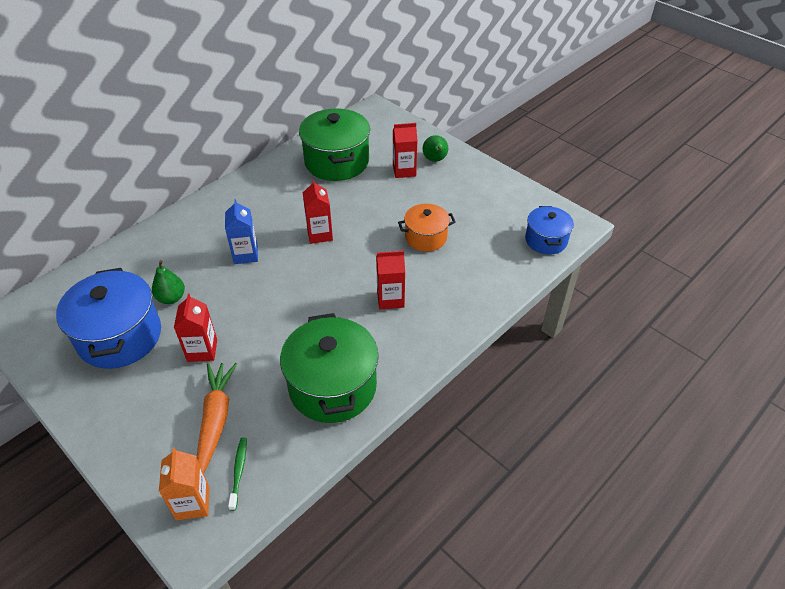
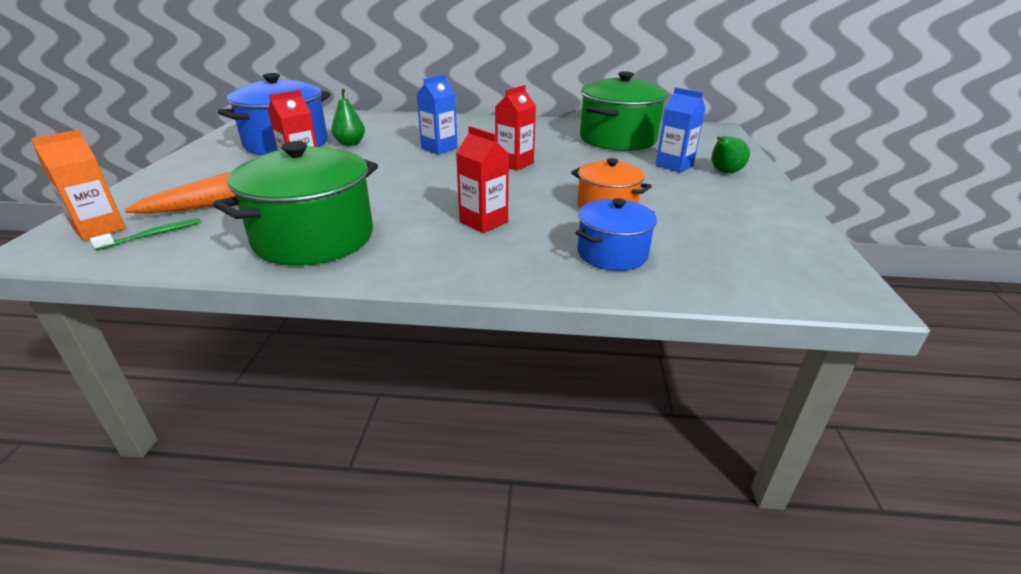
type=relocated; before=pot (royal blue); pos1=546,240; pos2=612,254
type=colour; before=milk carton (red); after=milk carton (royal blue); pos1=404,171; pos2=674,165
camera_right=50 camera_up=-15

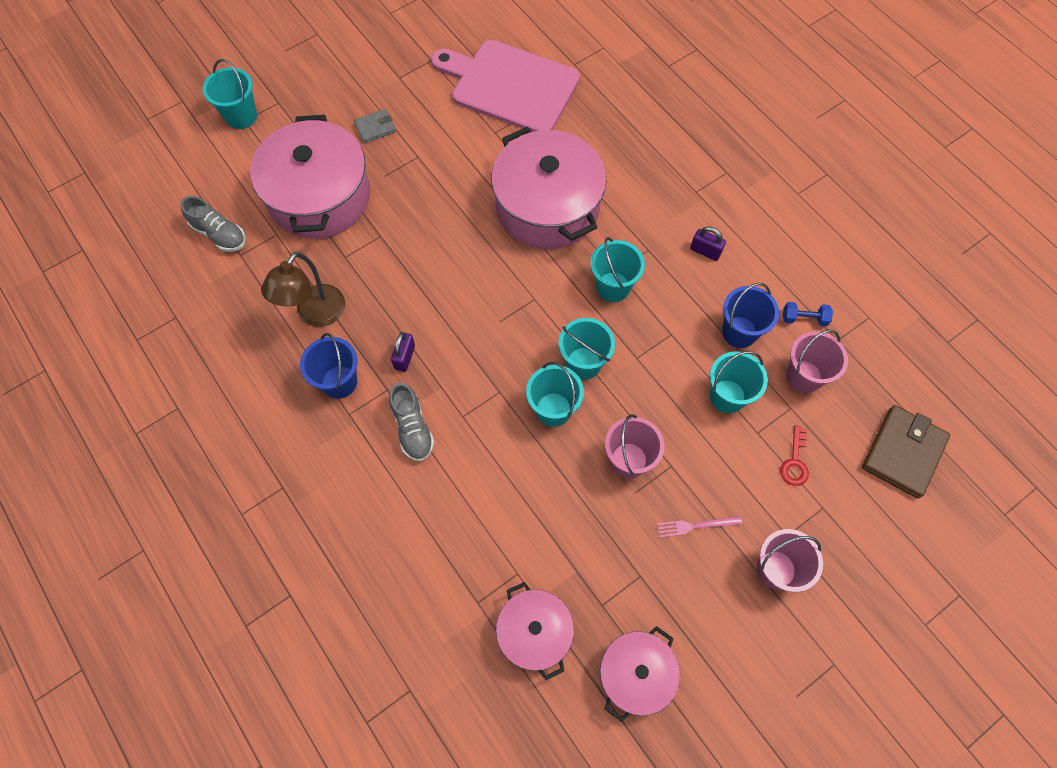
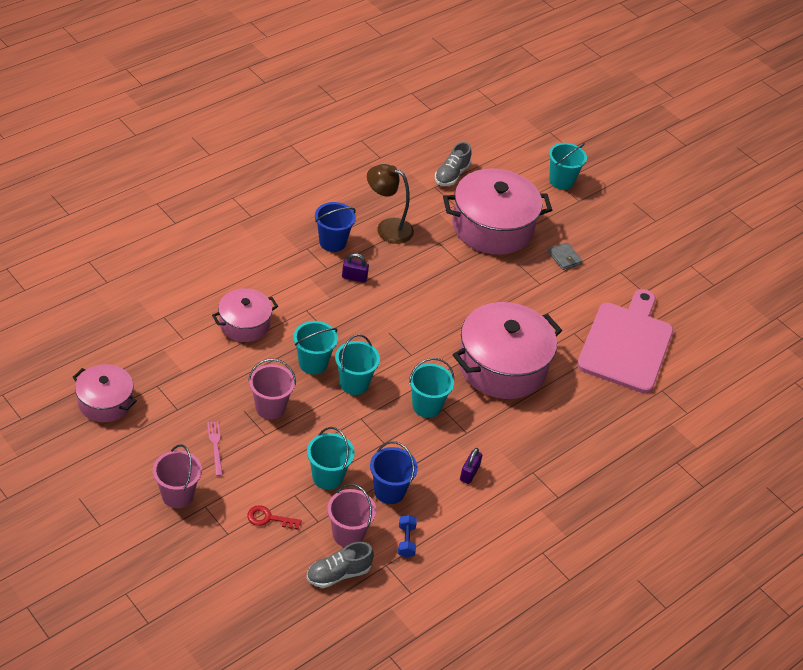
type=missing; before=billfold (russet); pos1=903,452
type=relocated; before=shoe (gray); pos1=412,428; pos2=338,574
type=relocated; before=pot (pink); pos1=534,633; pos2=244,324
camera_right=80 camera_up=-20

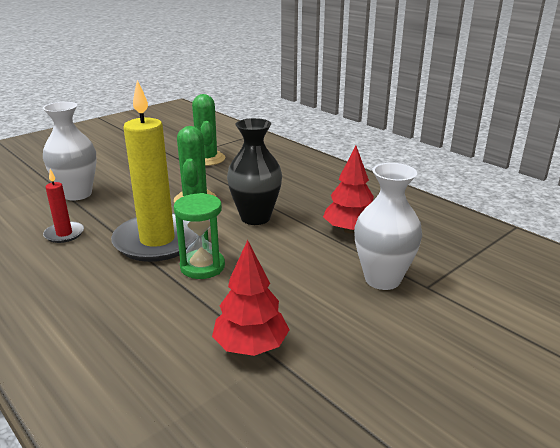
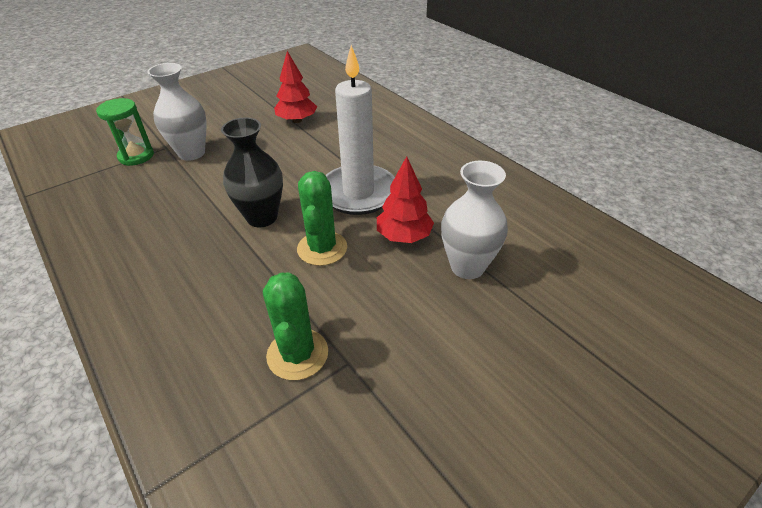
type=missing; before=candle (red); pos1=64,234
type=relocated; before=hourglass (leaf-green); pos1=202,267; pos2=136,156
type=relocated; before=tree (red); pos1=350,230; pos2=404,236
type=colour; before=candle (yellow); after=candle (snow-white); pos1=157,241; pos2=358,193
camera_right=-175 camera_up=15

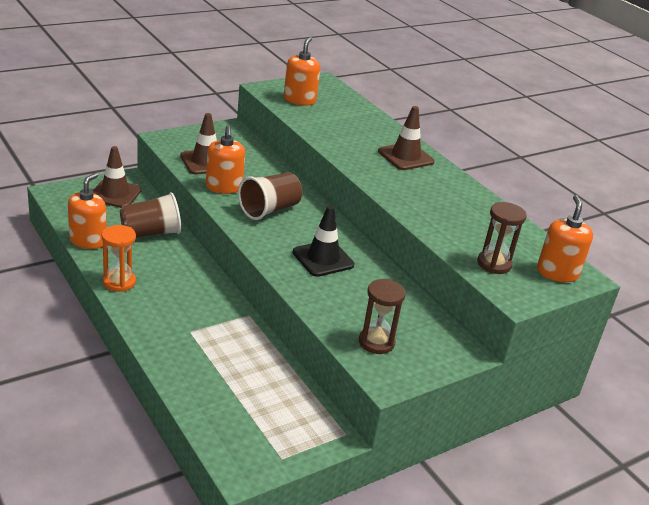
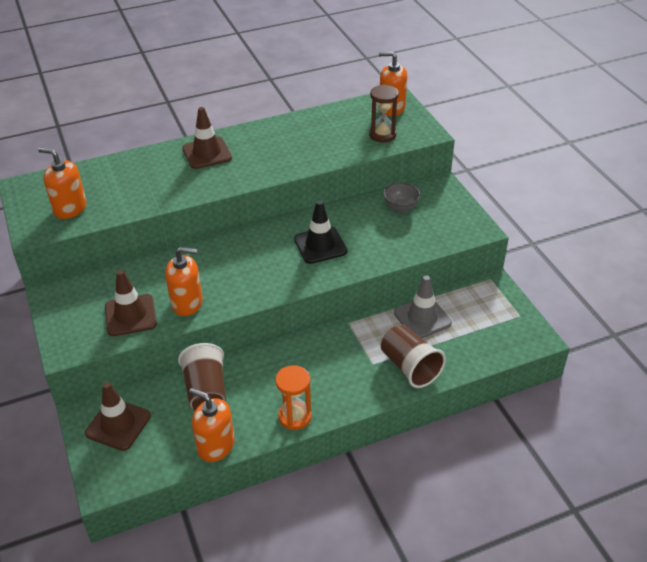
type=missing; before=hourglass (russet); pos1=376,342
type=appeared; after=serving bowl (gray); pos2=400,207
type=appeared; after=safety cone (gray); pos2=422,318
type=relocated; before=cup (russet); pos1=269,210; pos2=410,367
camera_right=-75 camera_up=10

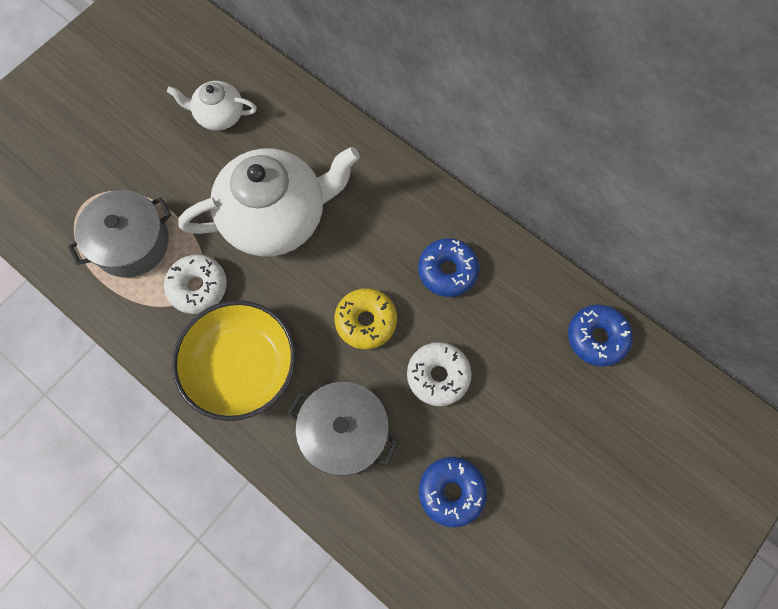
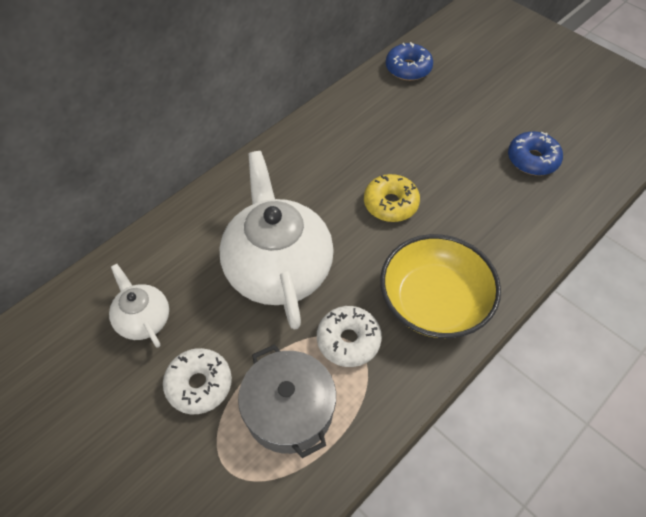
type=missing; before=pot (gray); pos1=344,432
type=missing; before=donut (royal blue); pos1=447,271
type=relocated; before=donut (snow-white); pos1=438,376; pos2=199,385
type=spun; before=china teapot (snow-white); pos1=219,115; pos2=143,319; turn=135
camera_right=-85 camera_up=-15

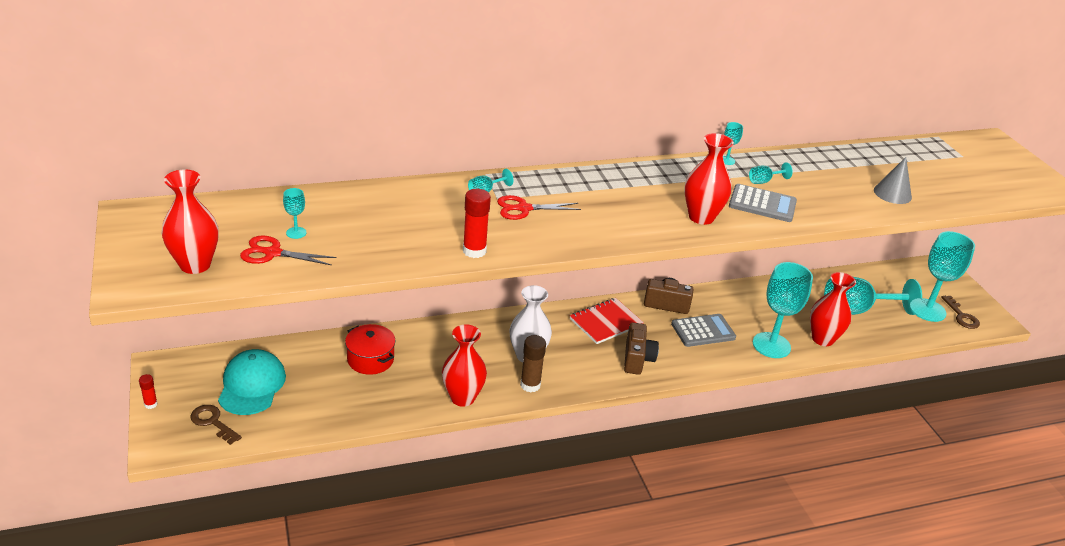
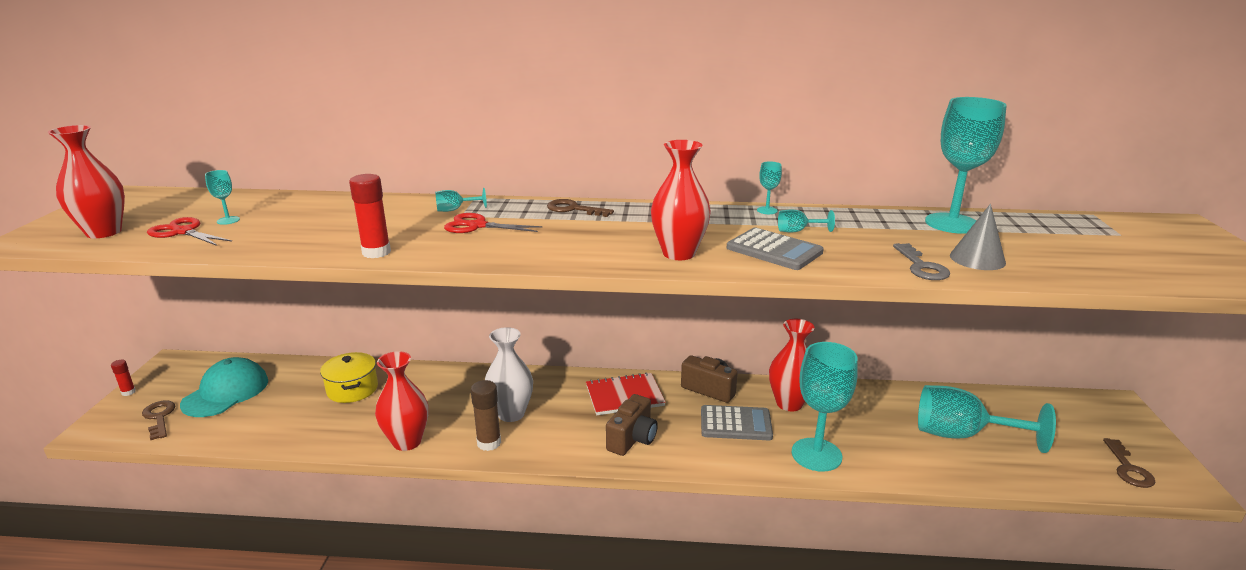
type=appeared; after=door key (russet); pos2=573,209
type=appeared; after=door key (gray); pos2=921,267
type=relocated; before=vase (red); pos1=822,339; pos2=789,403
type=relocated; before=wine glass (teal); pos1=927,310; pos2=952,223
type=colour; before=pot (red); after=pot (yellow); pos1=370,359; pos2=352,389
camera_right=25 camera_up=-10

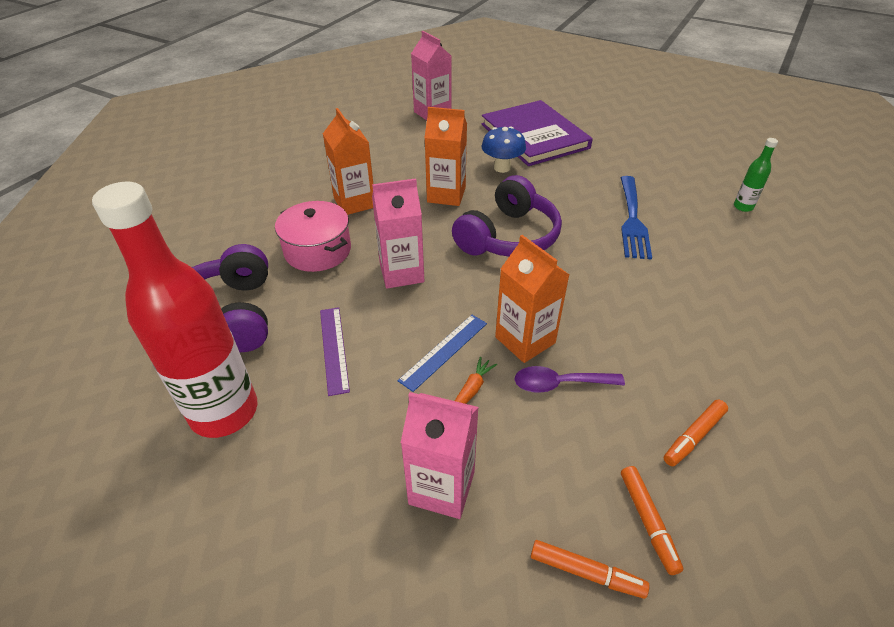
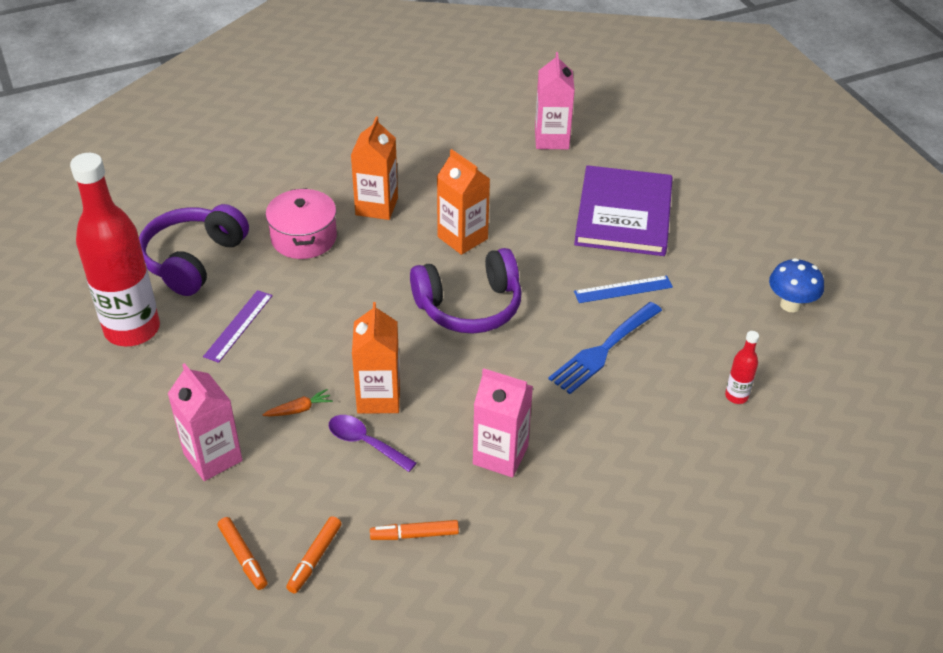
type=relocated; before=milk carton (pink); pos1=401,273; pos2=500,455
type=relocated; before=ruler (royal blue); pos1=444,351; pos2=623,289
type=relocated; before=mushroom (royal blue); pos1=502,168; pos2=790,305
type=colour; before=bottle (leaf-green); after=bottle (red); pos1=743,207; pos2=736,396
camera_right=35 camera_up=0

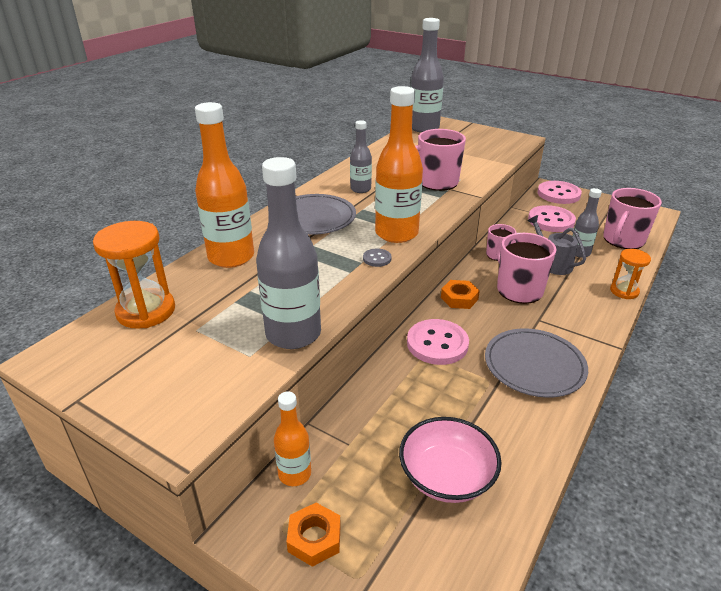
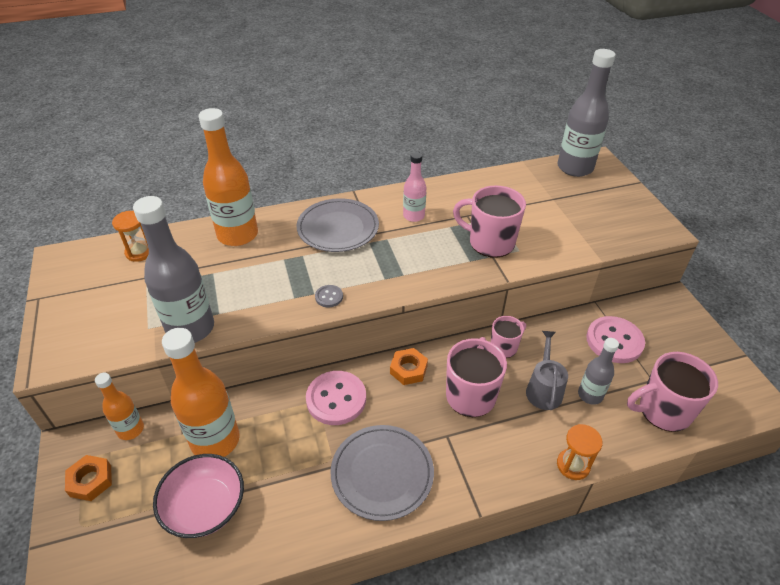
type=missing; before=button (pink); pos1=558,194
type=relocated; before=bottle (bright orange); pos1=396,233; pos2=215,440
type=colour; before=bottle (gray); after=bottle (pink); pos1=360,189; pos2=413,216
type=size; before=hourglass (bright orange); pos1=146,311; pos2=139,252; scale=0.6
camera_right=40 camera_up=10

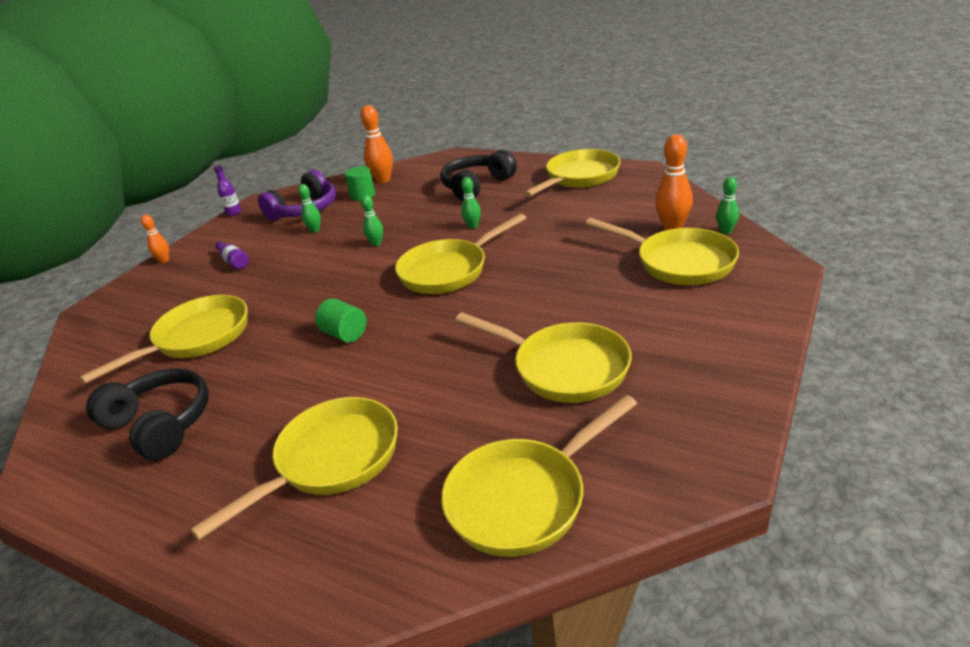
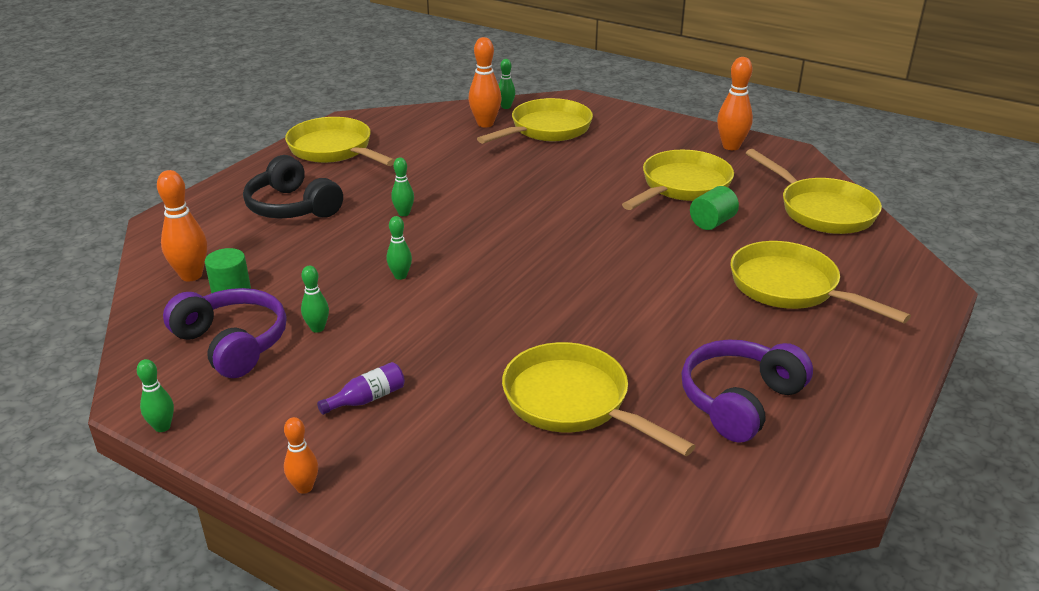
type=missing; before=skillet (yellow); pos1=449,271
type=appeared; after=skittle (bright orange); pos2=731,146
type=relocated; before=solid cylinder (leaf-green); pos1=345,334; pos2=712,222
type=exchanged; before=bottle (violet); after=skittle (leaf-green); pos1=234,212; pos2=162,427
type=colour; before=over-ear headphones (jet-black); after=over-ear headphones (violet); pos1=160,424; pos2=739,401
camera_right=-90 camera_up=0

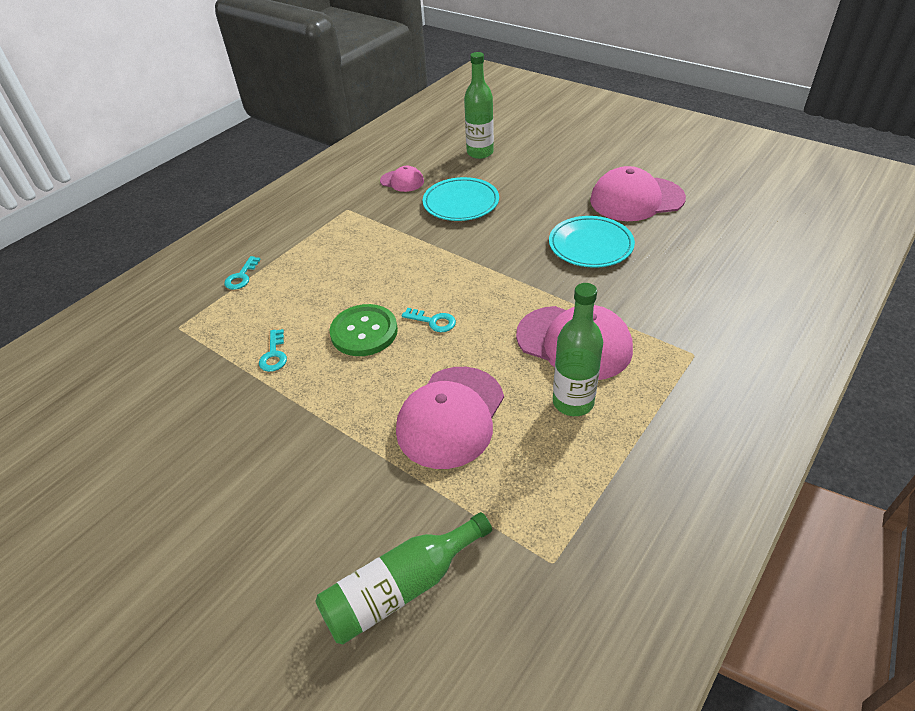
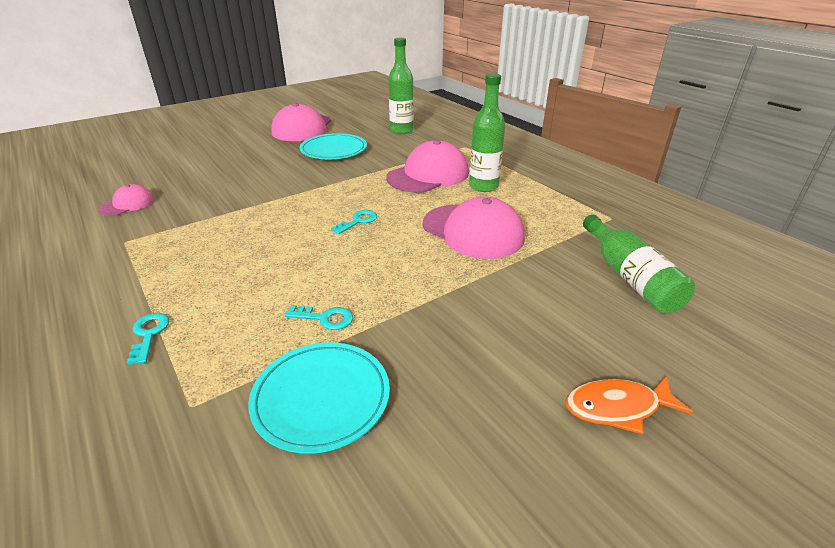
type=missing; before=button (leaf-green); pos1=364,332
type=appeared; after=fish figure (bright orange); pos2=617,407
type=relocated; before=flat dish (teal); pos1=461,203; pos2=321,398
type=relocated; before=bottle (leaf-green); pos1=480,153; pos2=401,130
type=spun; before=door key (teal); pos1=241,277; pos2=149,334; turn=-135
camera_right=-75 camera_up=-10

